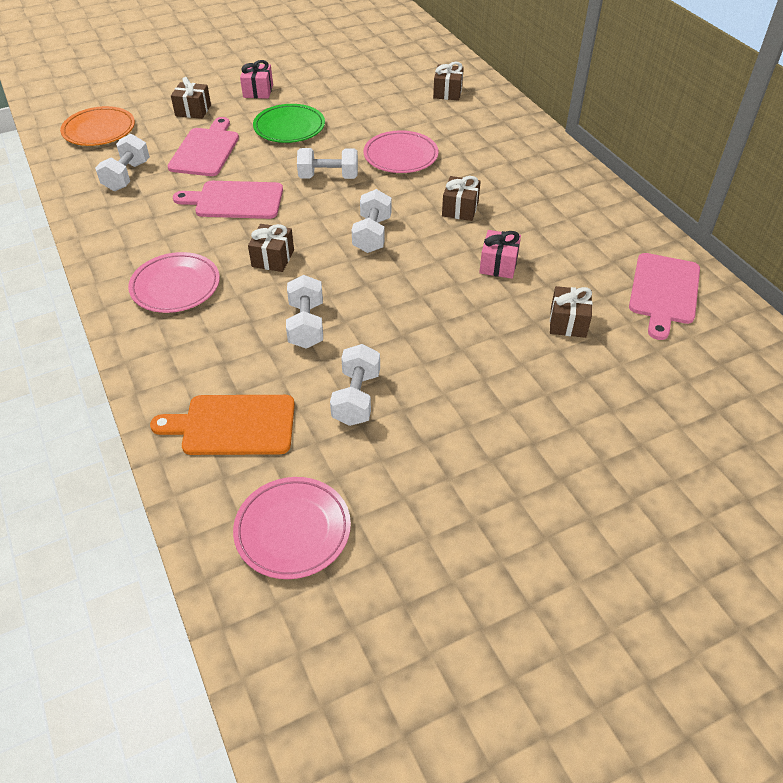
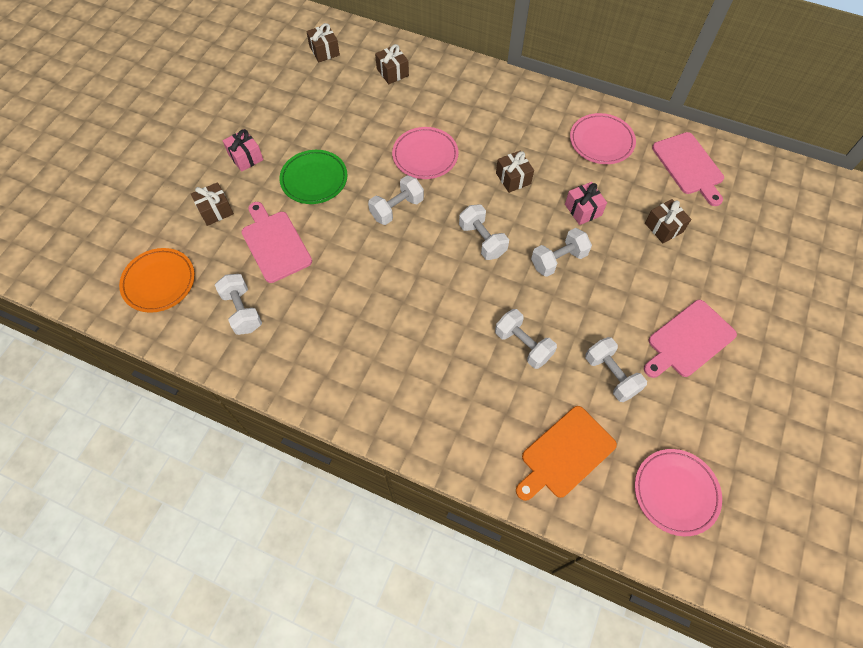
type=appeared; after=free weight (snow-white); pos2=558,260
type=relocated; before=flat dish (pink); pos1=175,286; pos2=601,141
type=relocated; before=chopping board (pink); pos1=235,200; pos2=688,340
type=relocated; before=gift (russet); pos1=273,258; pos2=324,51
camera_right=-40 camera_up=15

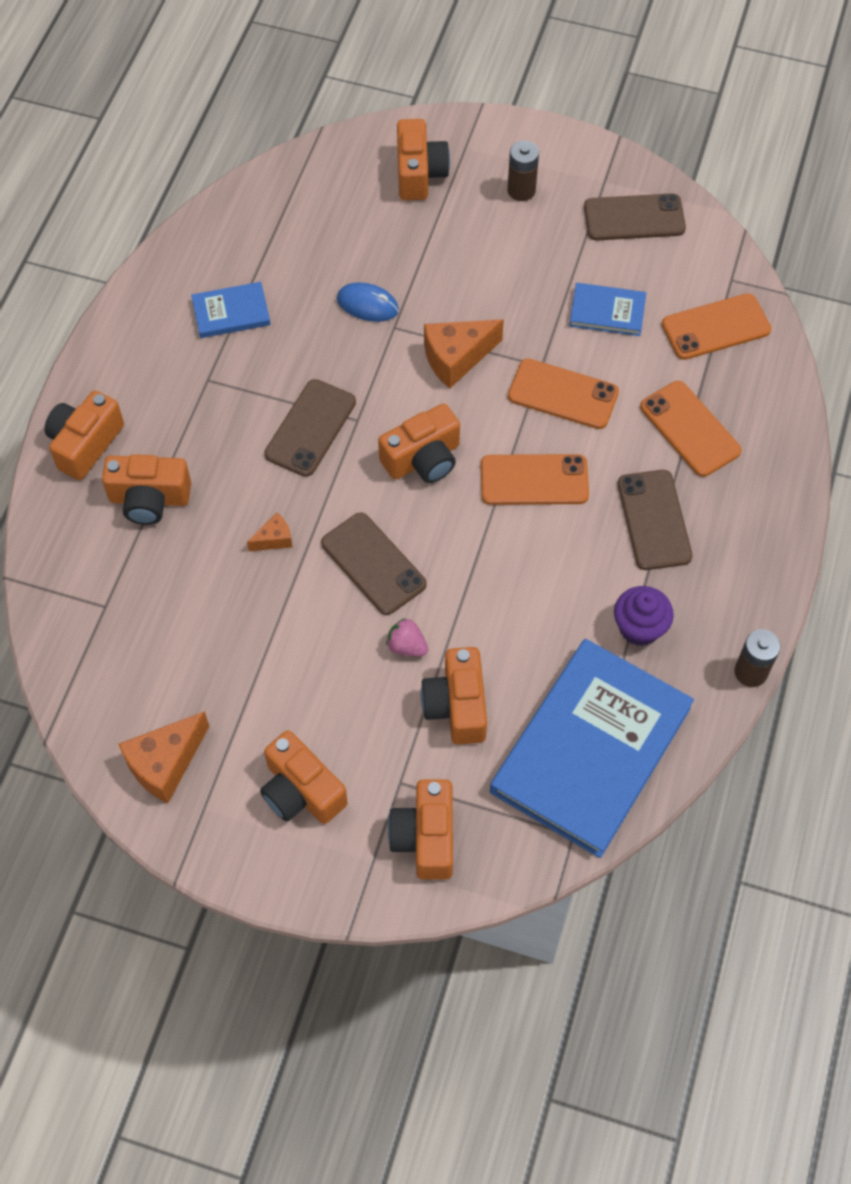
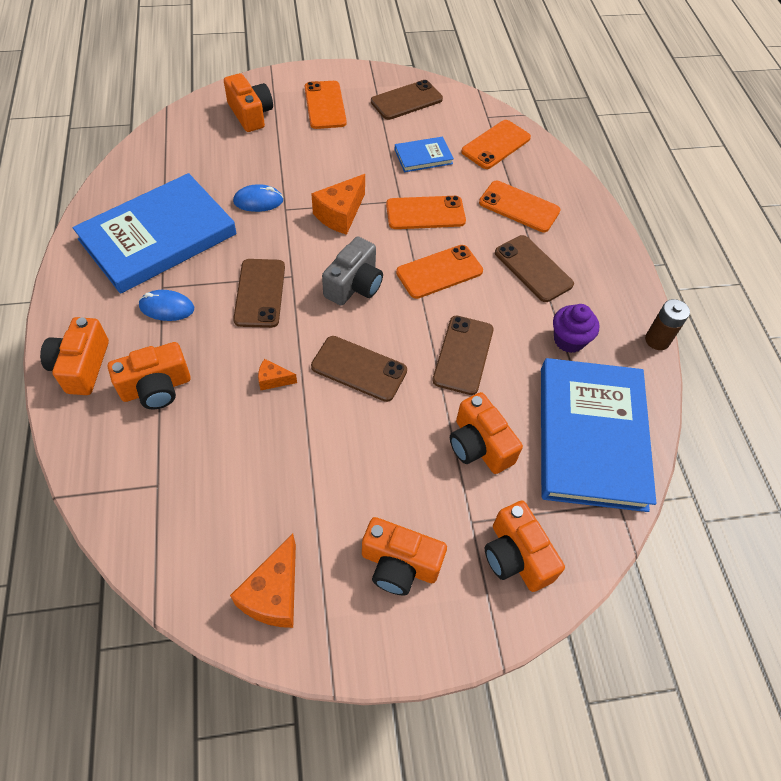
type=missing; before=strawberry (pink); pos1=407,646
type=appeared; after=computer mouse (royal blue); pos2=167,308
type=appeared; after=phone (russet); pos2=463,355
type=exchanged; before=battery (russet); after=phone (bright orange); pos1=521,190; pos2=325,105
type=colour; before=camera (bright orange); after=camera (gray); pos1=423,459; pos2=354,285
type=spun; before=cheese (bright orange); pos1=274,539; pos2=273,380; turn=-120
type=size; before=hardcover (royal blue); pos1=231,312; pos2=158,237; scale=2.28
camera_right=-30 camera_up=-5

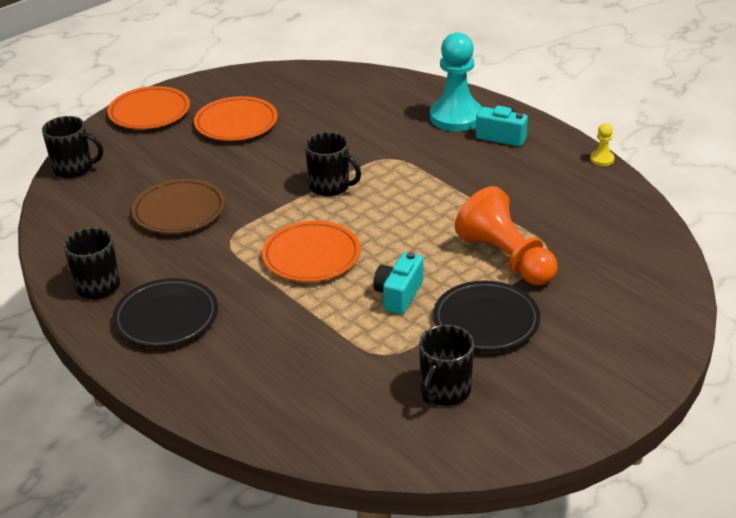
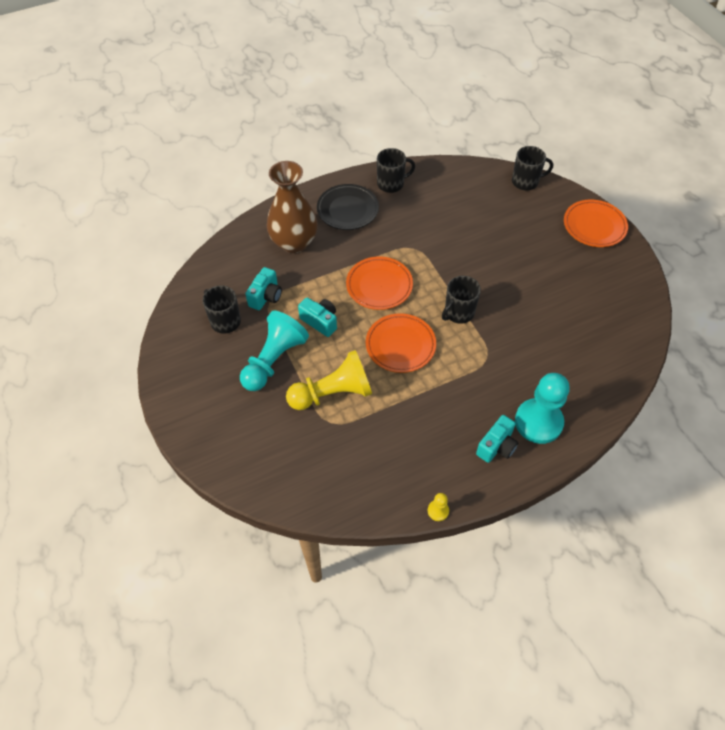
type=missing; before=flat dish (russet); pos1=179,211
type=appeared; after=camera (teal); pos2=266,296
type=appeared; after=vase (russet); pos2=294,242
type=relocated; before=flat dish (bright orange); pos1=236,124; pos2=400,345
type=exchanged; before=flat dish (jet-black); after=chess pawn (teal); pos1=486,321; pos2=274,360
type=colour; before=chess pawn (bright orange); after=chess pawn (yellow); pos1=506,258; pos2=333,393
type=spun; before=coffee mug (jet-black); pos1=74,169; pos2=525,182; turn=-120
camera_right=105 camera_up=20

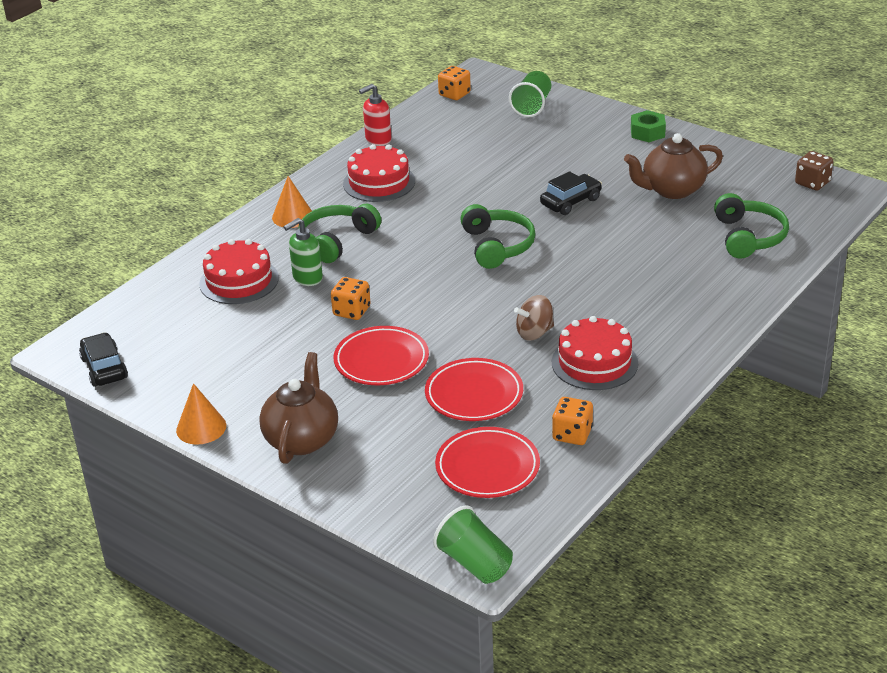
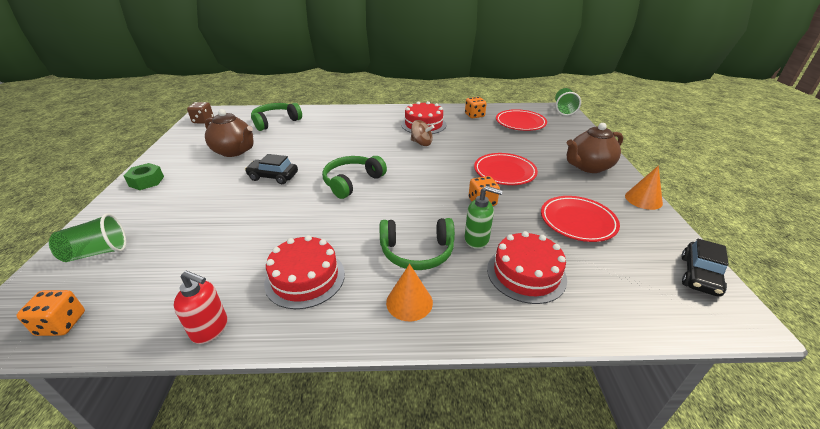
type=relocated; before=flat dish (red); pos1=474,394; pos2=577,221
camera_right=-130 camera_up=0

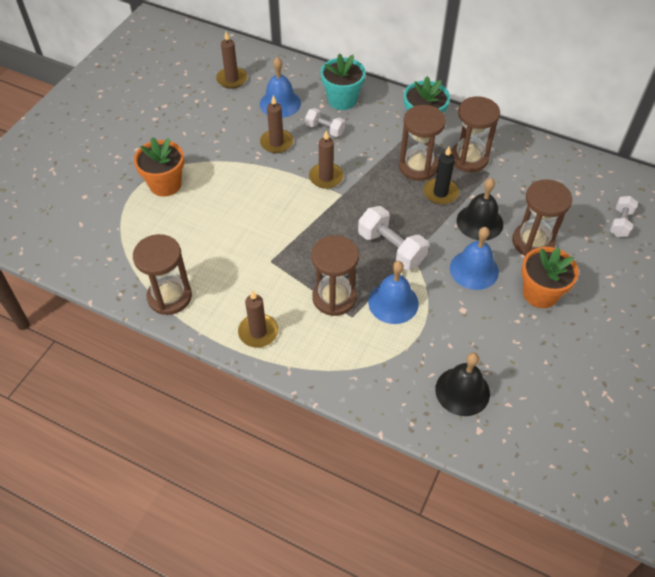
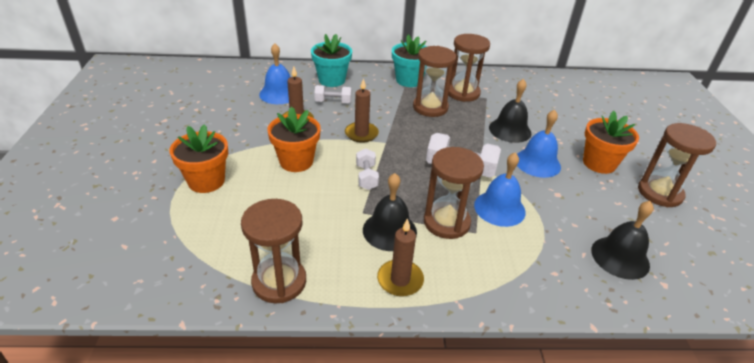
type=missing; before=candle (russet); pos1=232,79
type=missing; before=candle (jet-black); pos1=440,193
type=appeared; after=flower pot (bright orange); pos2=296,161
type=appeared; after=school bell (jet-black); pos2=389,230
type=relocated; before=hourglass (russet); pos1=533,242; pos2=660,193
type=relocated; before=free weight (snow-white); pos1=620,223; pos2=366,177
camera_right=-30 camera_up=-15

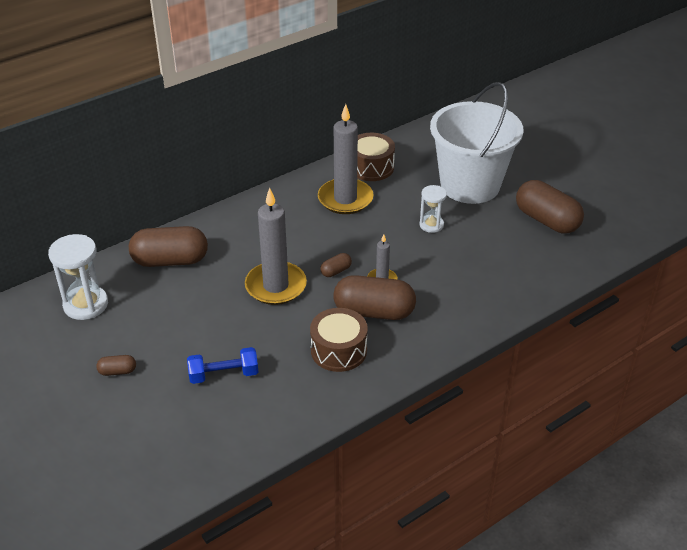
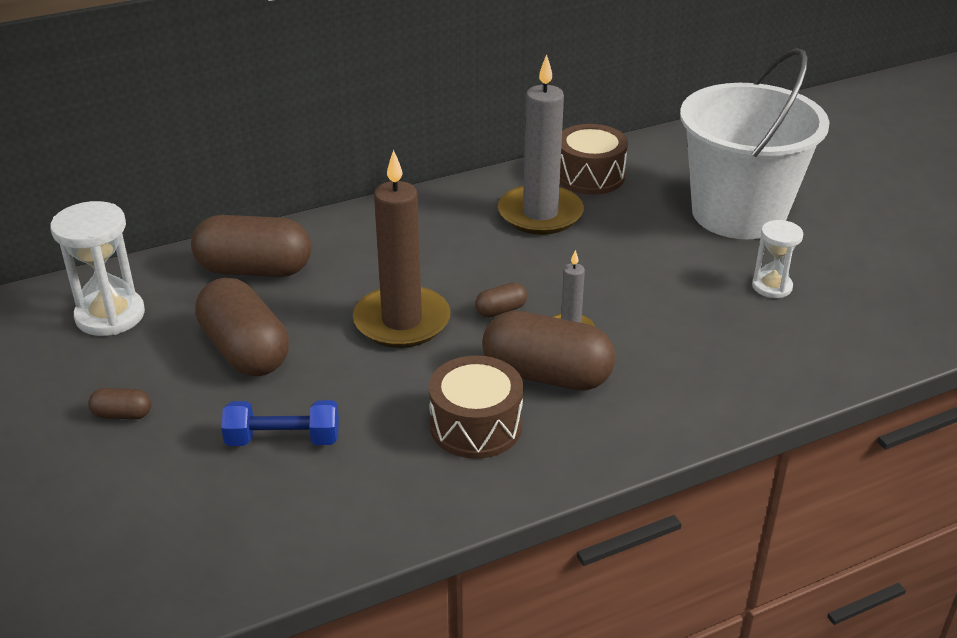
type=relocated; before=hourglass (snow-white); pos1=431,225; pos2=771,286
type=relocated; before=pill (russet); pos1=546,220; pos2=245,351
type=colour; before=candle (gray); after=candle (russet); pos1=276,286; pos2=402,321
camera_right=10 camera_up=-5

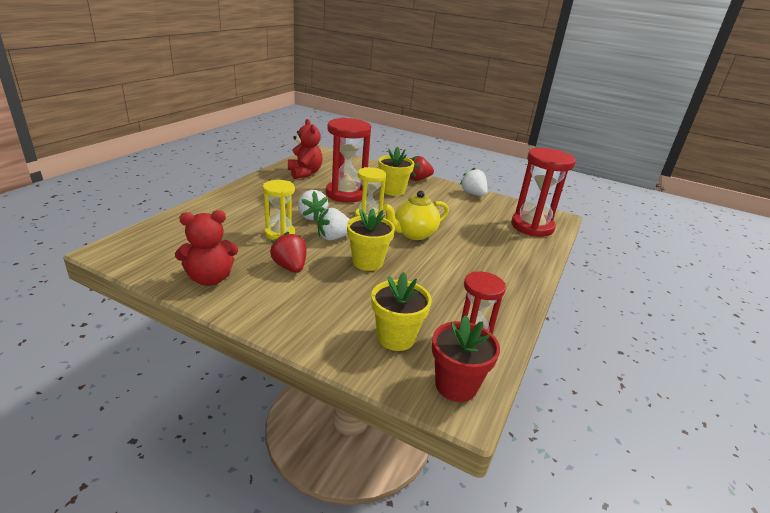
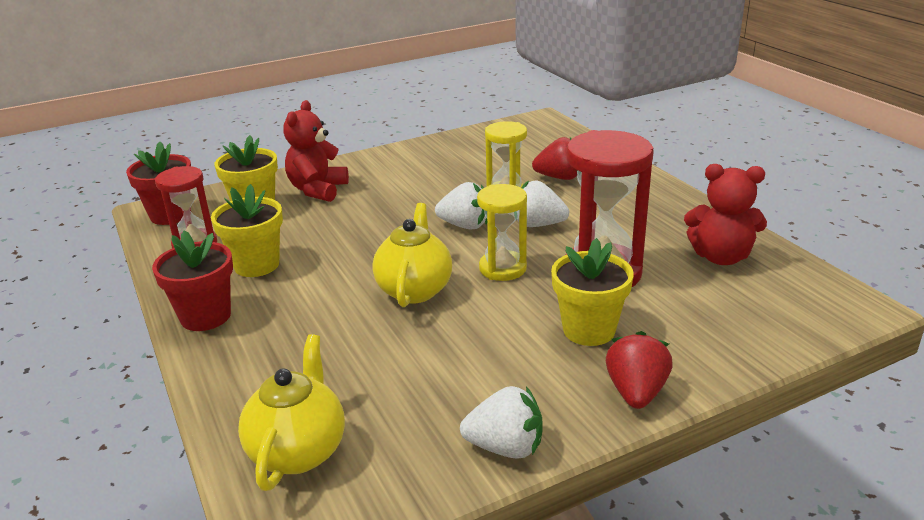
type=appeared; after=flower pot (red); pos2=205,316
type=relocated; before=teddy (red); pos1=210,278; pos2=317,190
type=relocated; before=strawberry (red); pos1=290,267; pos2=559,177
type=relocated; before=flower pot (yellow); pos1=367,262; pos2=256,265
type=exchanged; before=hourglass (red); after=china teapot (yellow); pos1=532,226; pos2=298,451
type=spun; before=strawberry (snow-white); pos1=334,237; pos2=465,225; turn=90
camera_right=130 camera_up=0

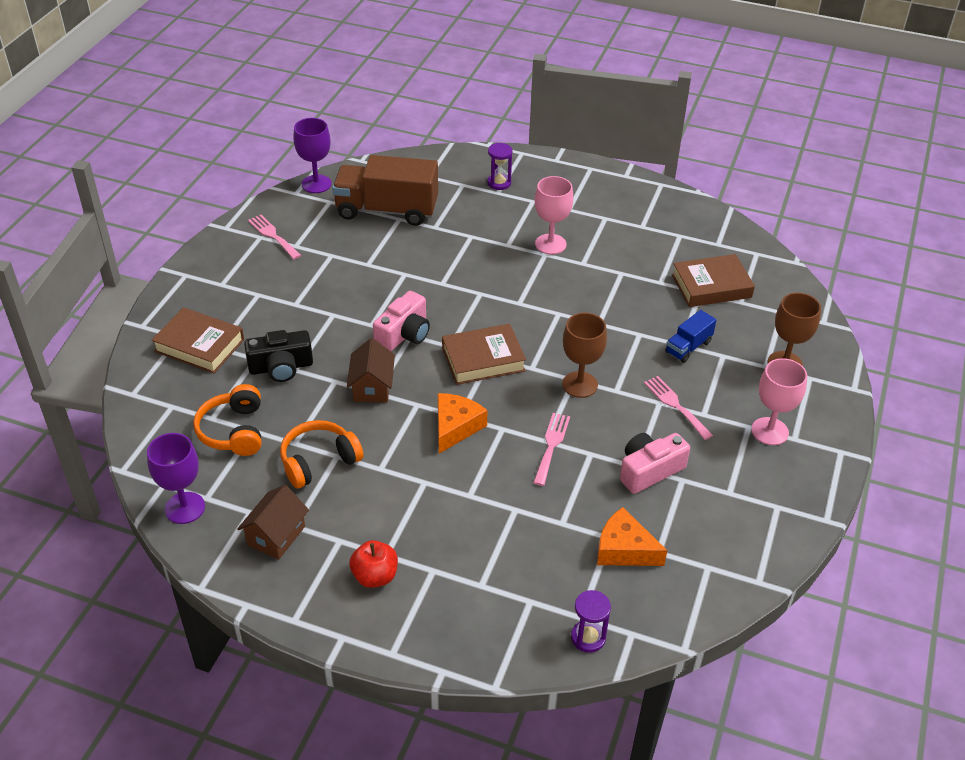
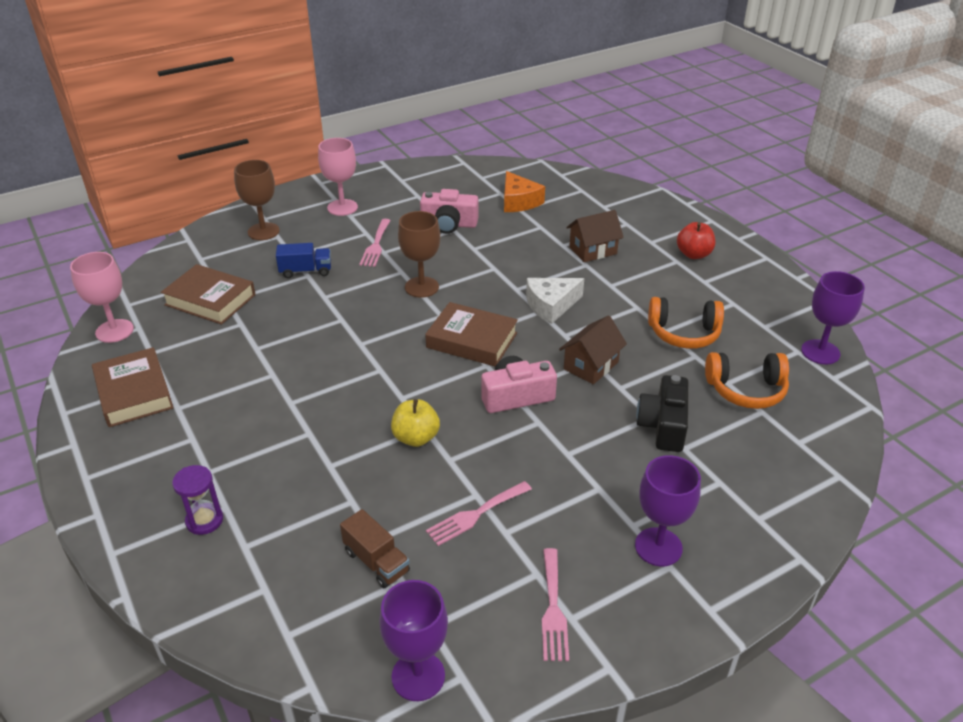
type=missing; before=hourglass (violet); pos1=588,638
type=appeared; after=toy apple (yellow); pos2=416,438
type=appeared; after=wine glass (violet); pos2=658,547
type=relocated; before=hardcover (russet); pos1=199,345; pos2=134,393
type=relocated; before=house (russet); pos1=276,535; pos2=593,250
type=relocated; before=dinner fork (pink); pos1=551,445; pos2=475,515
type=relocated; before=wine glass (pink); pos1=550,244; pos2=114,331
type=colour; before=cheese (bright orange); after=cheese (snow-white); pos1=455,427; pos2=551,305
type=spun; before=over-ear headphones (bright orange); pos1=234,431; pos2=746,390; turn=60
type=spun; before=camera (jet-black); pos1=281,367; pos2=663,425; turn=-105
type=size; before=toy truck (russet); pos1=387,210; pos2=376,561; scale=0.48
camera_right=-140 camera_up=-5

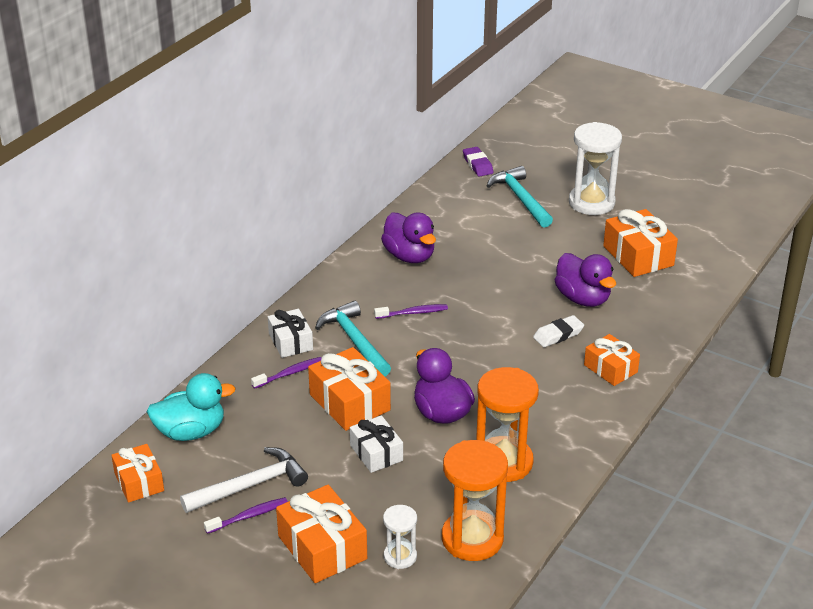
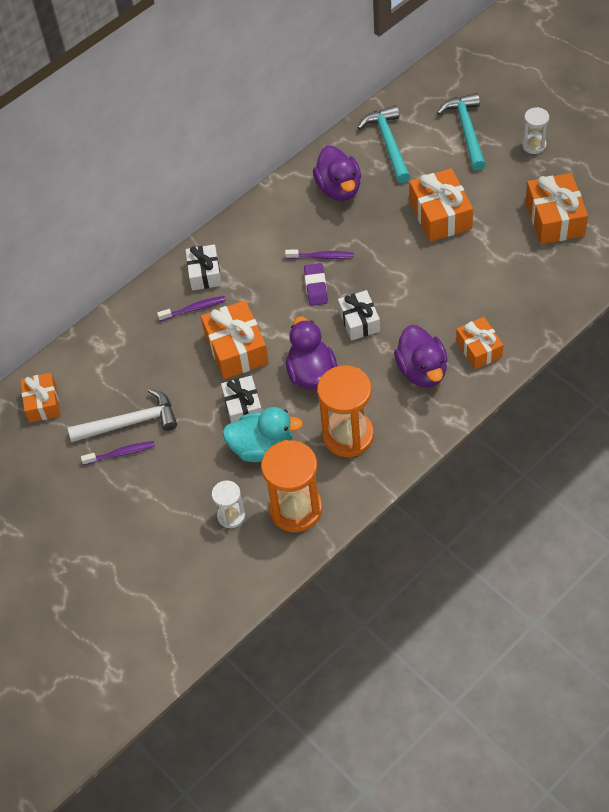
type=missing; before=eraser (snow-white); pos1=558,335
type=appeared; after=gift (snow-white); pos2=359,321
type=relocated; before=duck (teal); pos1=191,432; pos2=262,448
type=relocated; before=gift (bright orange); pos1=322,548; pos2=440,215
type=relocated; before=hammer (teal); pos1=355,341; pos2=388,143
type=relocated; before=eraser (violet); pos1=477,165; pos2=316,287
type=relocated; before=duck (violet); pos1=583,298; pos2=422,371
type=size; before=hourglass (snow-white); pos1=591,203; pos2=534,145; scale=0.53
camera_right=20 camera_up=20

